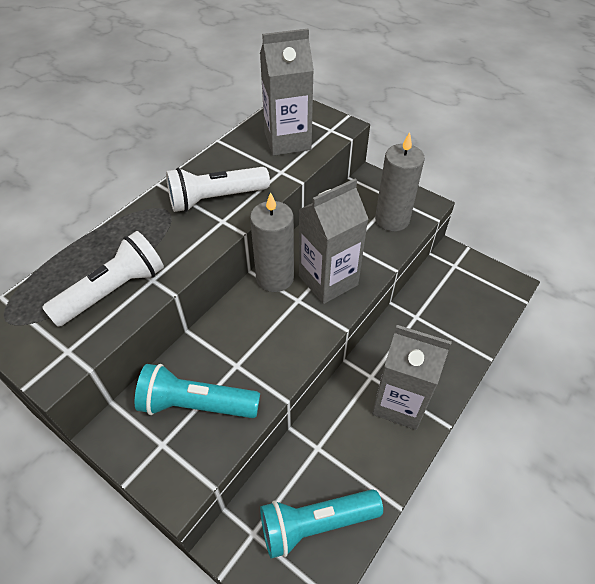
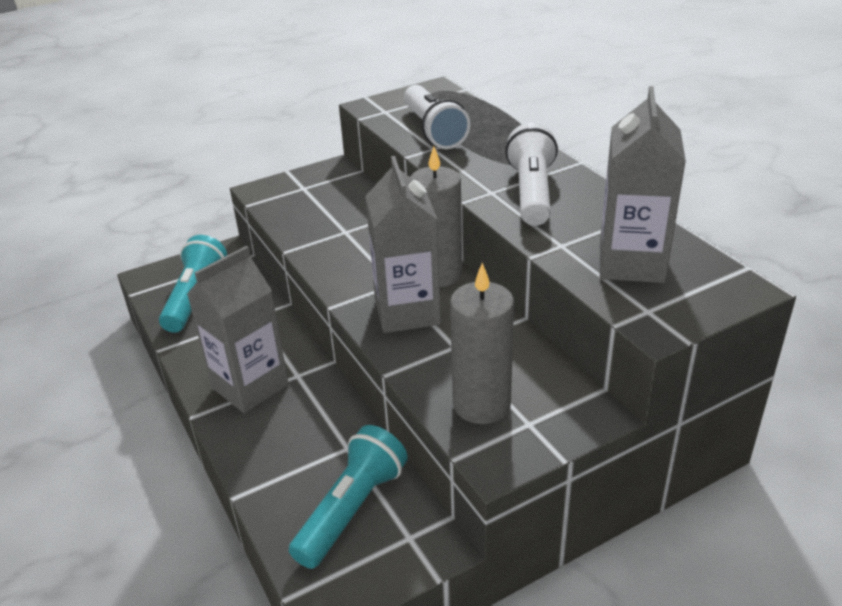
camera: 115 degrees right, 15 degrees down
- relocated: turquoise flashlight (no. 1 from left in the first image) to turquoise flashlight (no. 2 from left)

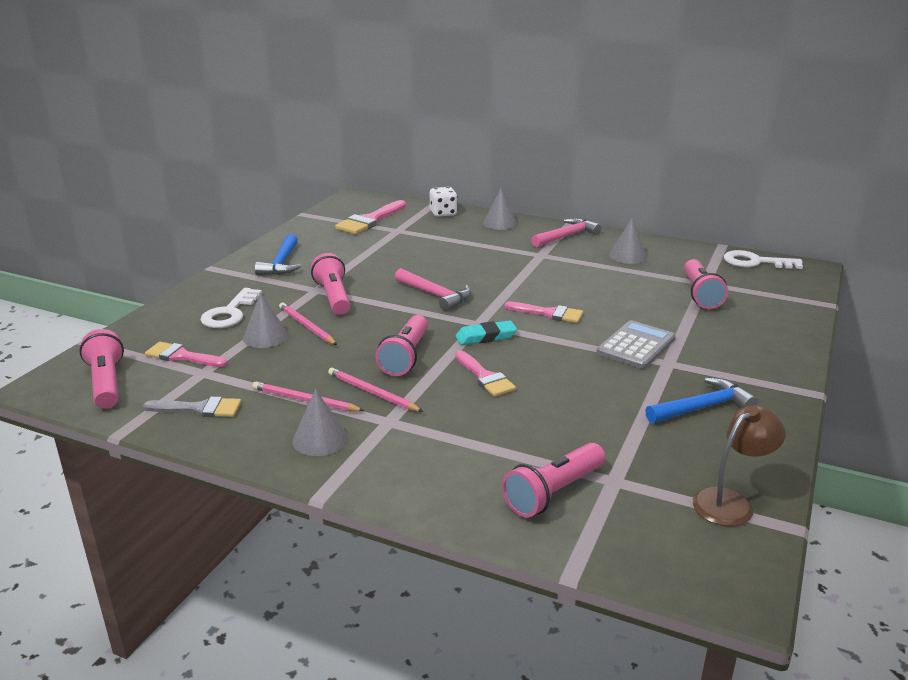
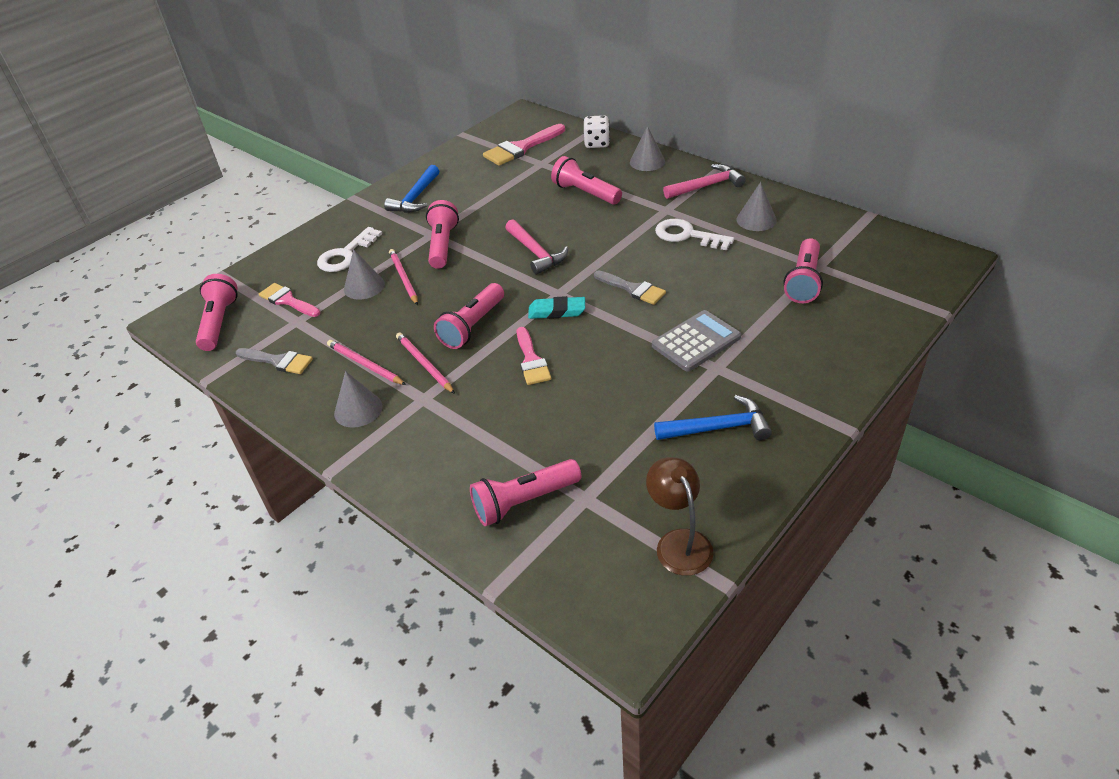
camera: 20 degrees right, 15 degrees up
- appeared: pink flashlight (no. 5 from left)
- colour: pink brush (no. 4 from left) to grey brush (no. 2 from left)
- spun: brown lamp 90 degrees counterclockwise
- relocated: white key (no. 2 from left)

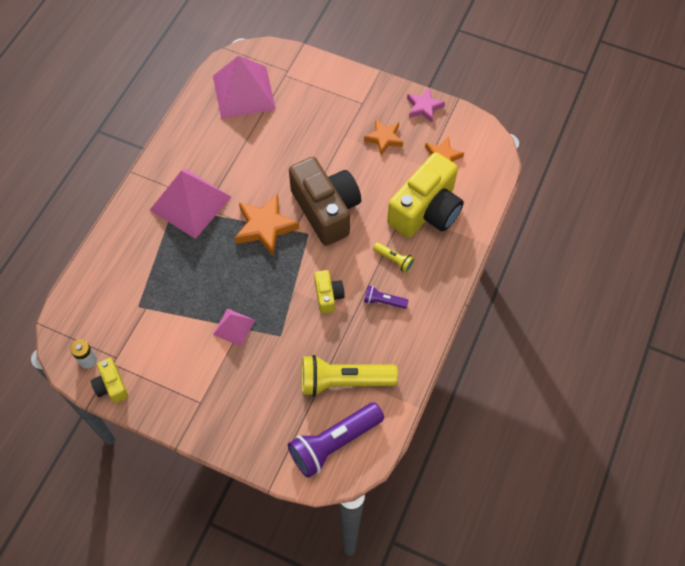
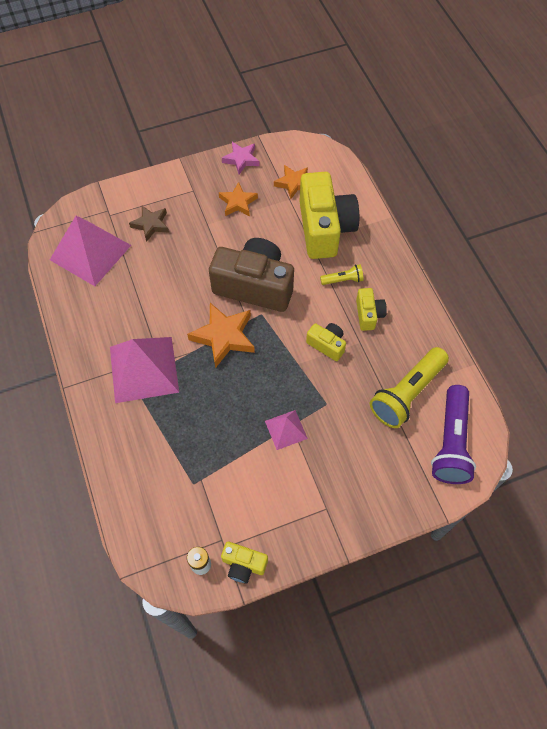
camera: 45 degrees left, 0 degrees up
- appeared: brown star
- exchanged: purple flashlight (no. 2 from left) to yellow camera (no. 4 from left)

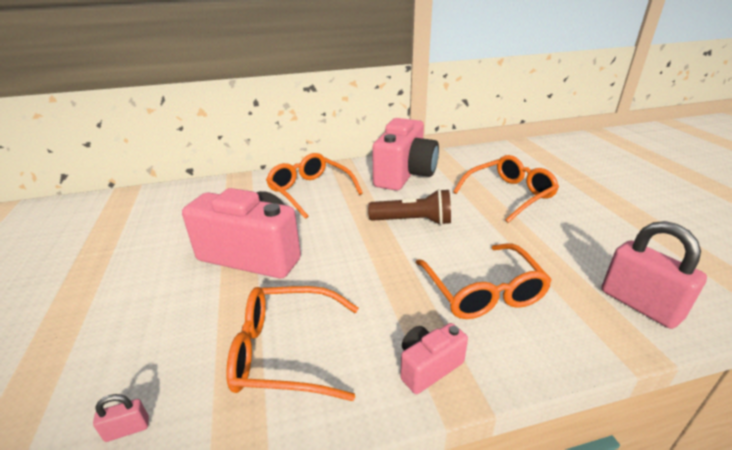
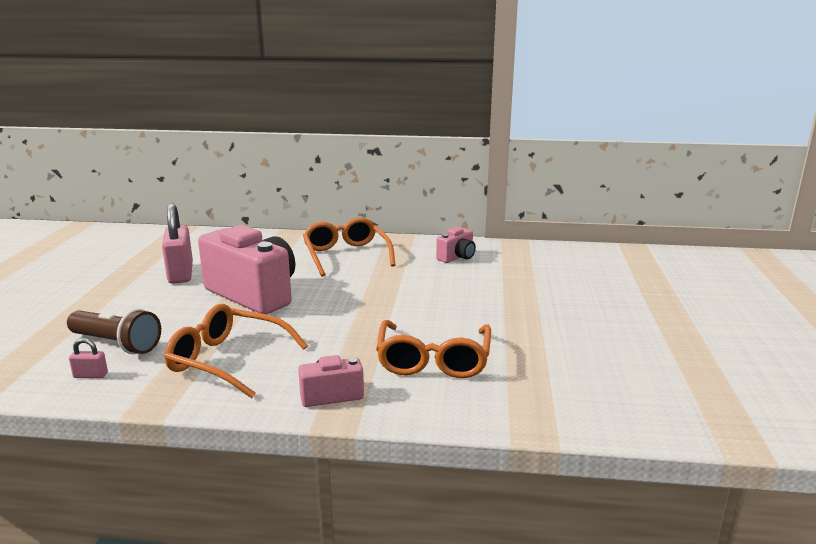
camera: 20 degrees right, 10 degrees down
- relocated: brown flashlight
- relocated: pink padlock (no. 2 from left)
- size: pink camera (no. 2 from left in the first image) x0.47
- missing: orange glasses (no. 4 from left)

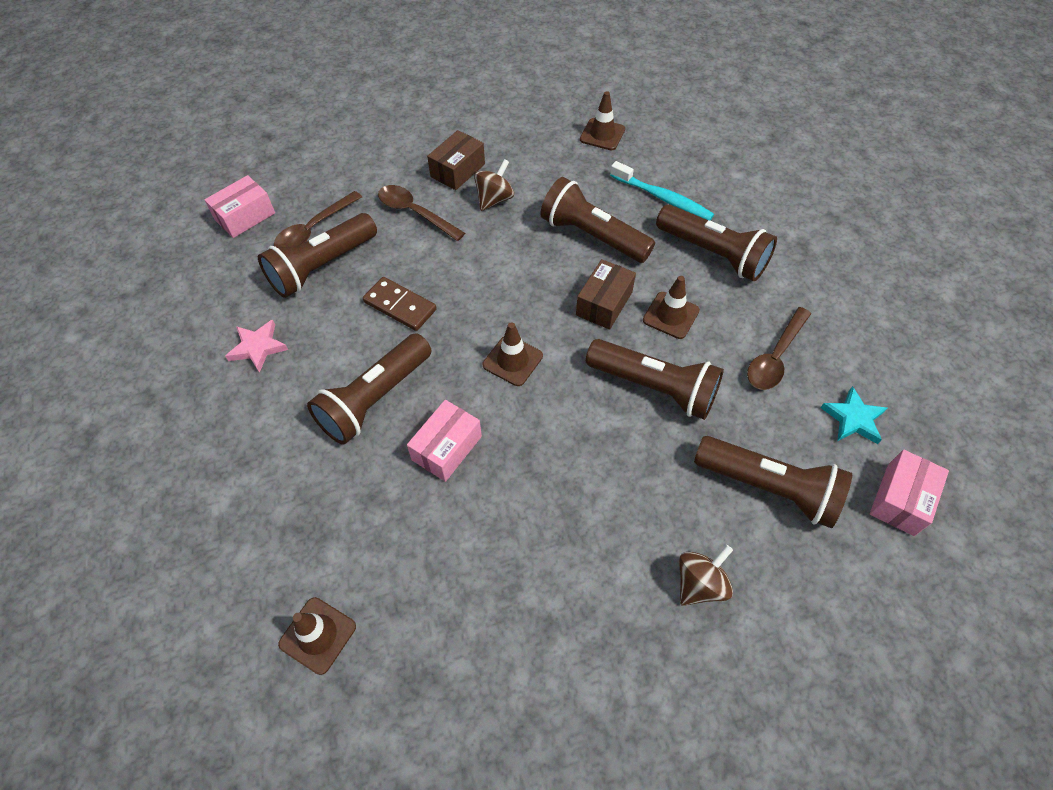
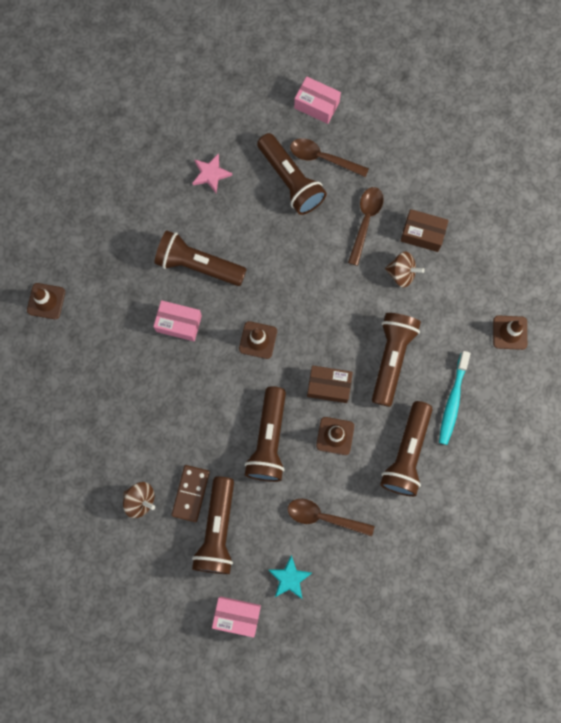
camera: 70 degrees right, 20 degrees up
- relocated: brown domino
- spun: brown flashlight (no. 1 from left in the first image) 150 degrees counterclockwise

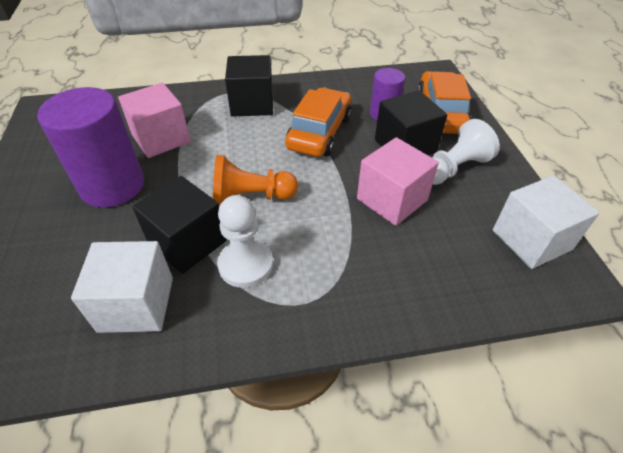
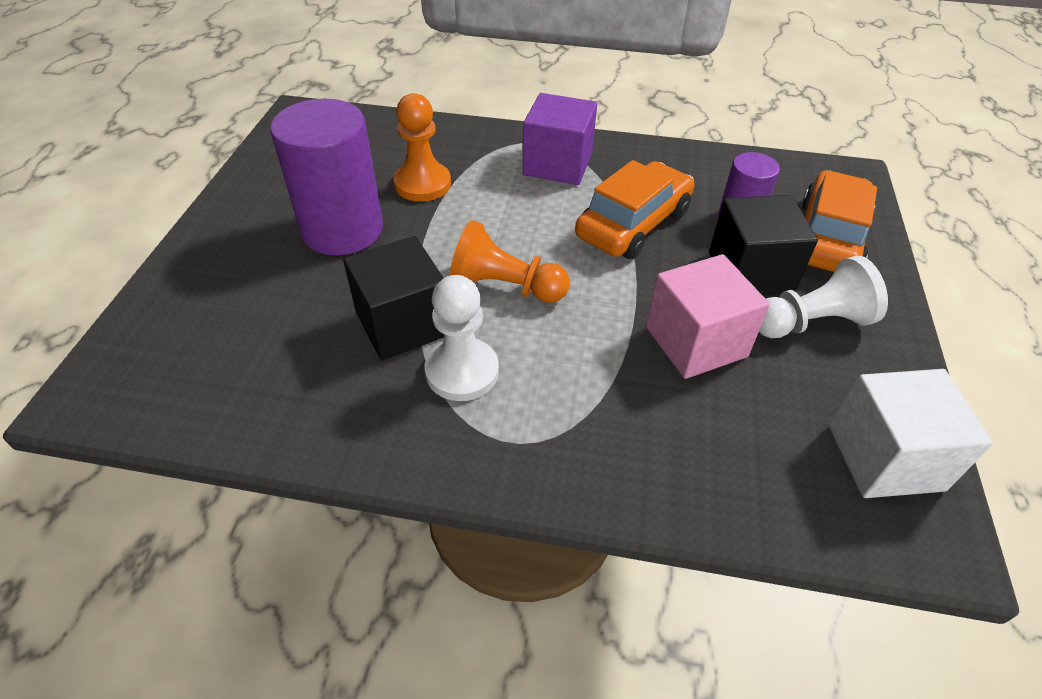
camera: 20 degrees right, 0 degrees up
- exchanged: pink cube (no. 1 from left) to orange pawn (no. 1 from left)
- colour: black cube (no. 2 from left) to purple cube
- missing: white cube (no. 1 from left)

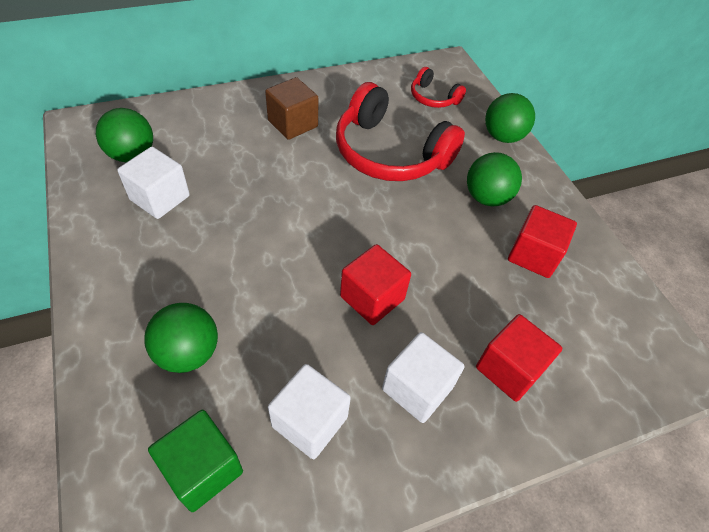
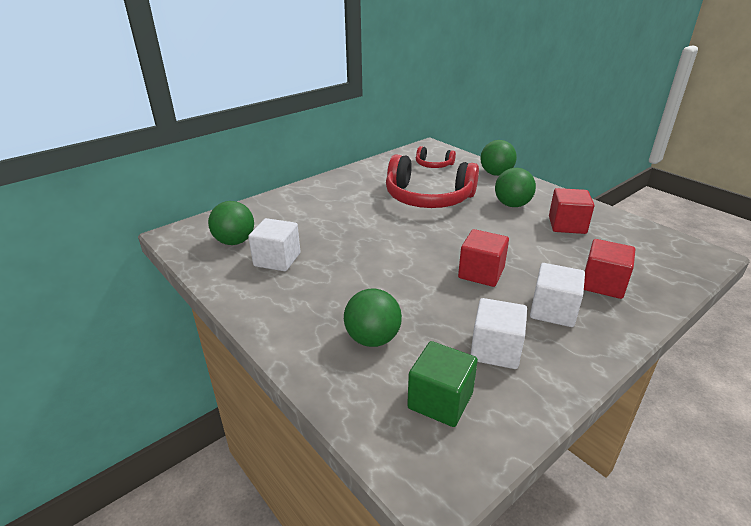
camera: 15 degrees left, 20 degrees down
- missing: brown cube

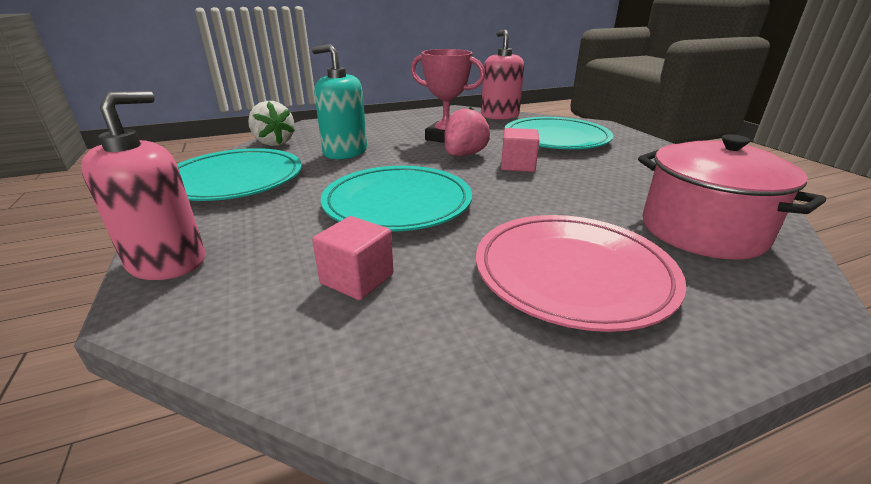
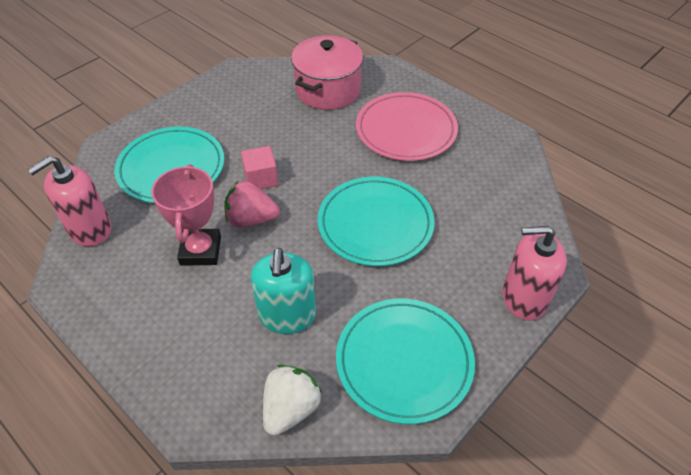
camera: 115 degrees left, 20 degrees up
- missing: pink cube (no. 1 from left)

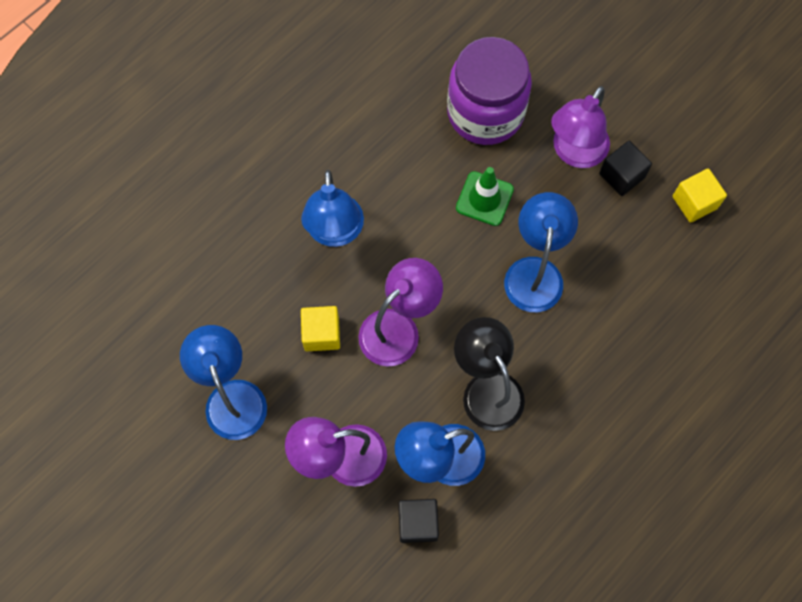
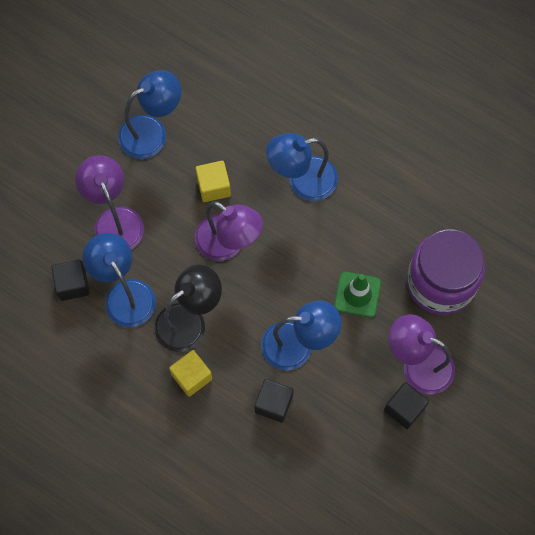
camera: 80 degrees right, 0 degrees up
- relocated: yellow cube (no. 2 from left in the first image) to yellow cube (no. 1 from left)
- appeared: black cube (no. 2 from left)

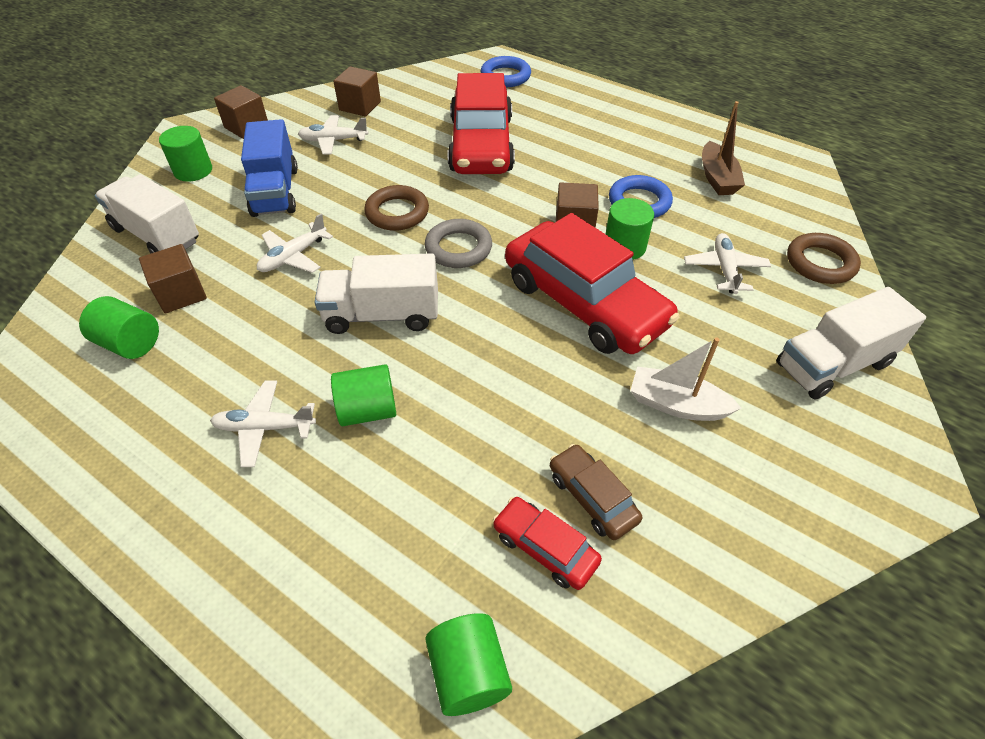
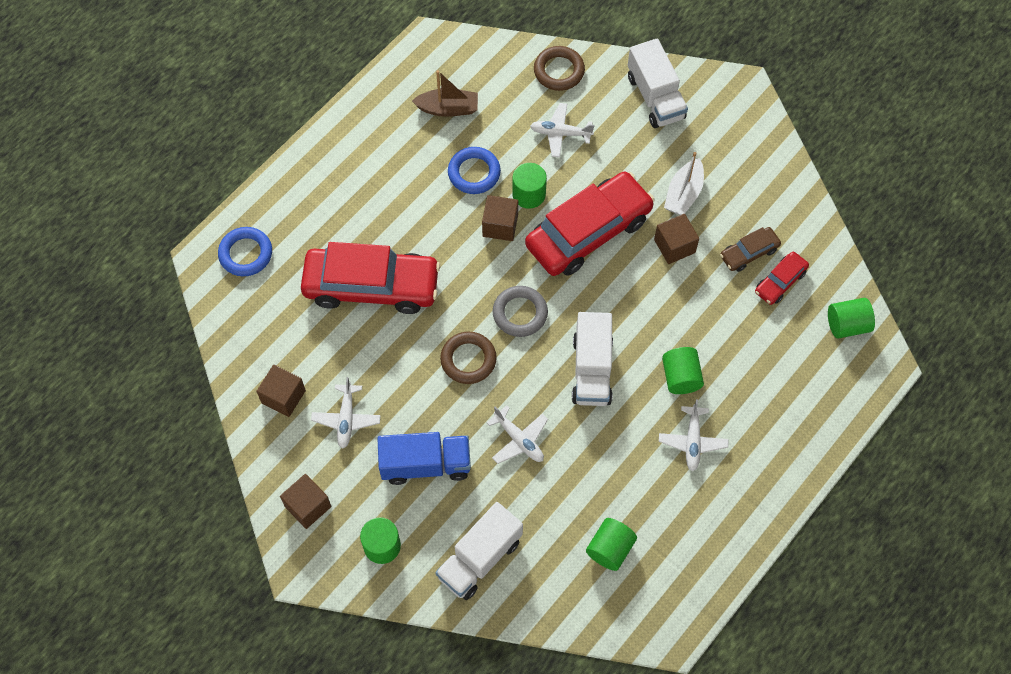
camera: 85 degrees left, 15 degrees up
- relocated: brown cube (no. 1 from left in the first image) to brown cube (no. 4 from left)

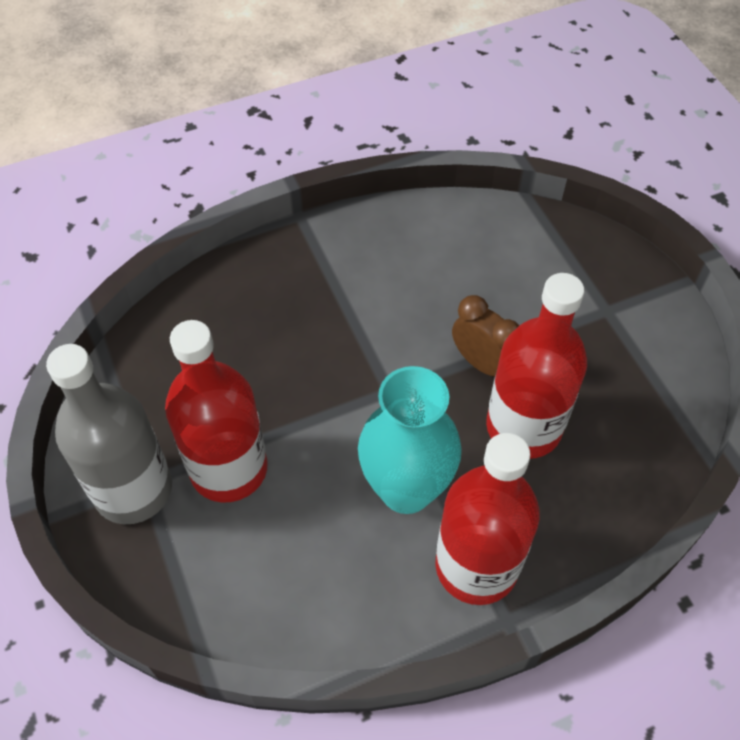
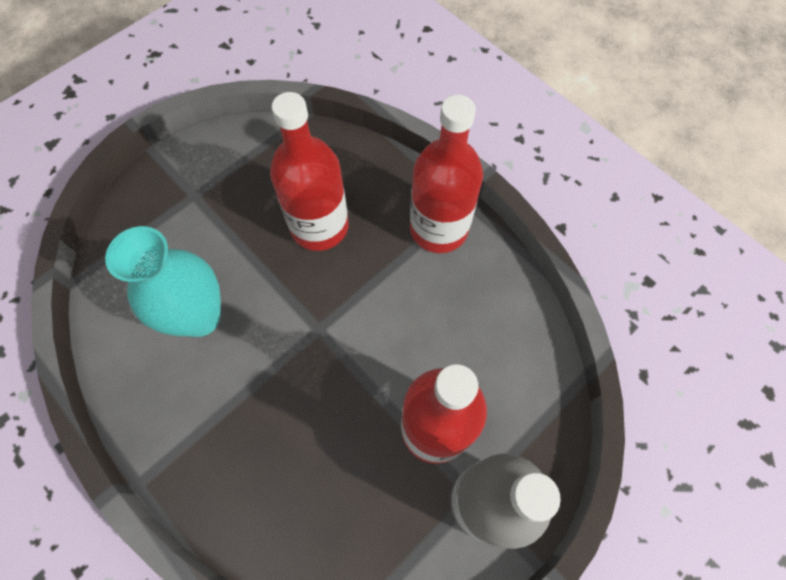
camera: 110 degrees left, 10 degrees up
- relocated: turquoise vase
- missing: brown clock

